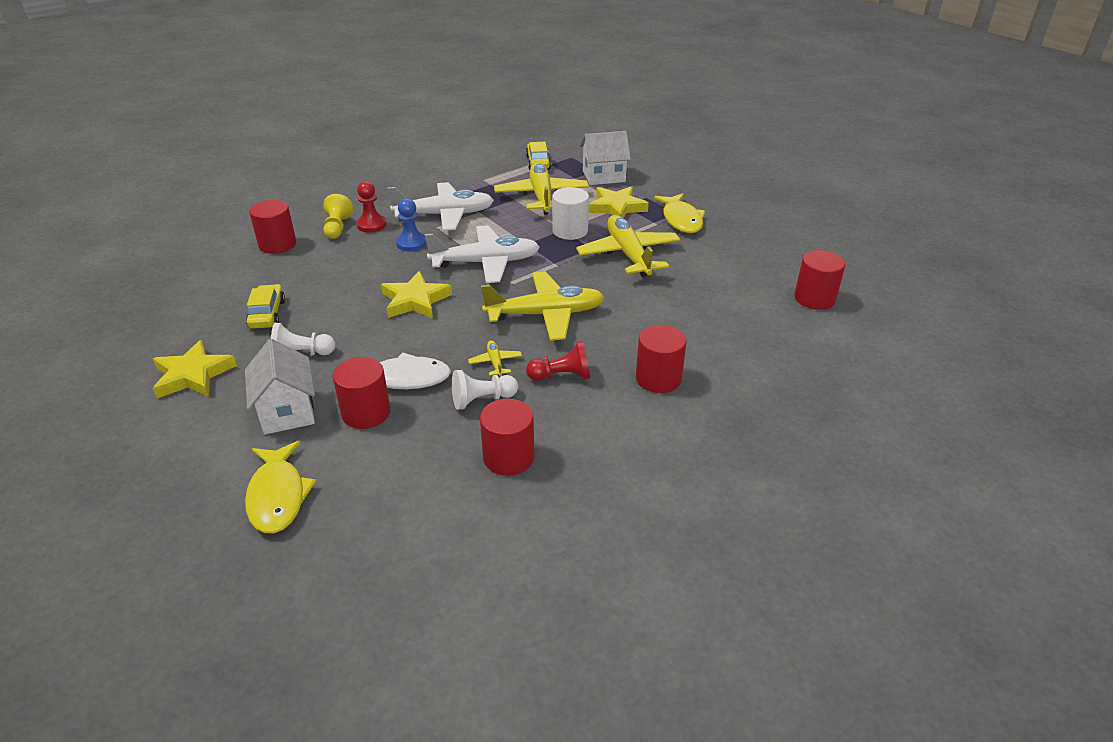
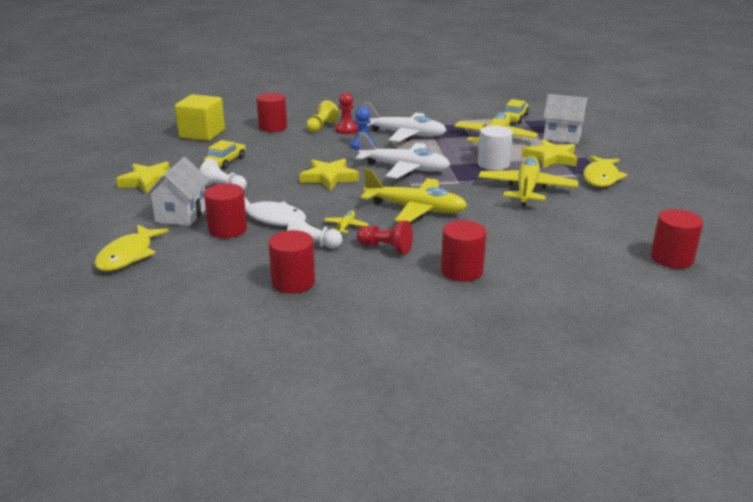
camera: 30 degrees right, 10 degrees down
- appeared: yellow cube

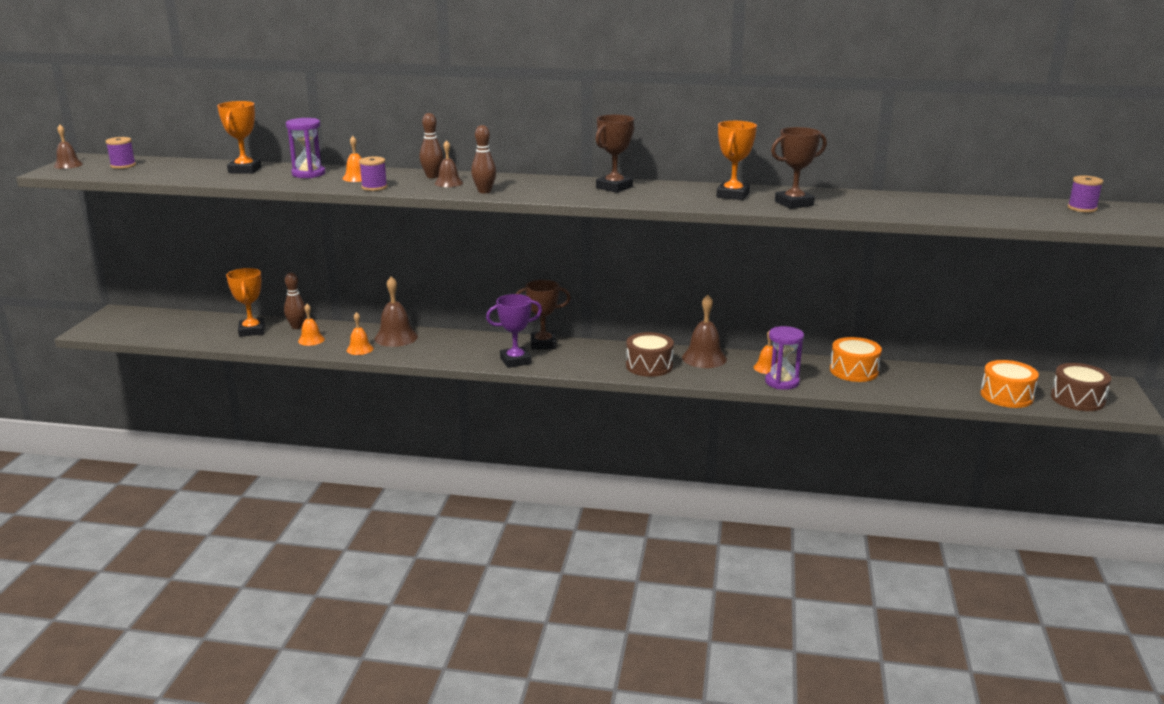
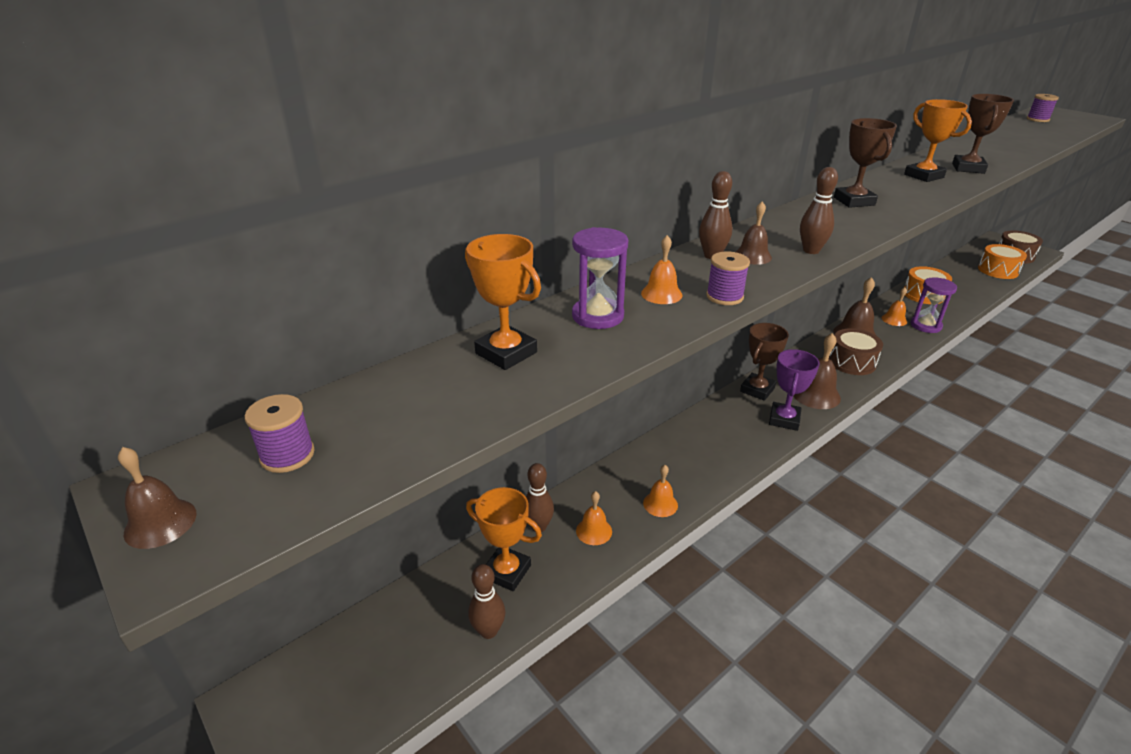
camera: 50 degrees left, 10 degrees up
- appeared: brown bowling pin (no. 1 from left)
- relocated: brown bell (no. 2 from left in the first image) to brown bell (no. 3 from left)

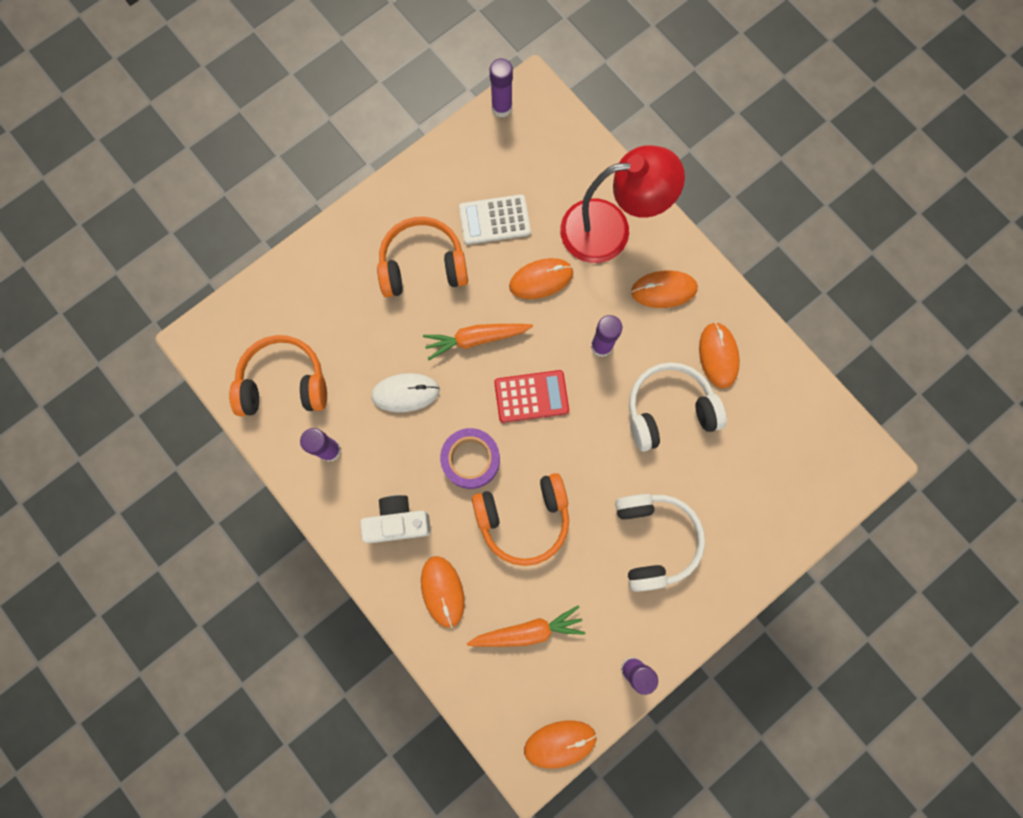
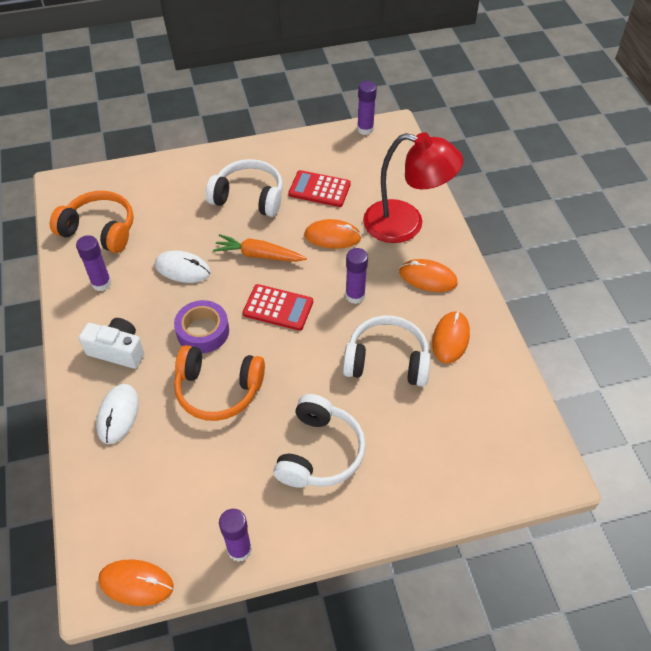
camera: 25 degrees right, 25 degrees down
- colour: orange mouse (no. 1 from left) to white mouse (no. 1 from left)
- colour: orange headphones (no. 2 from left) to white headphones (no. 1 from left)
- colour: white calculator to red calculator (no. 2 from left)
- missing: orange carrot (no. 2 from left)

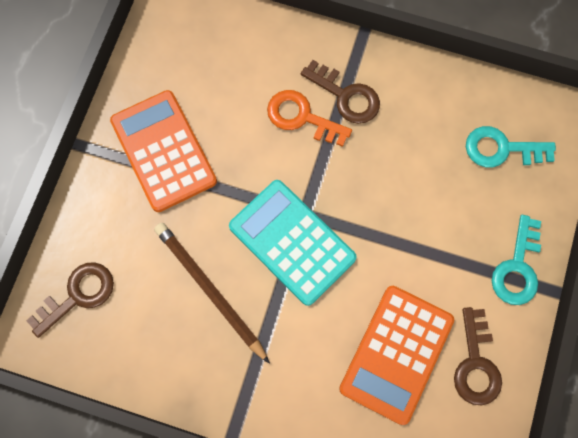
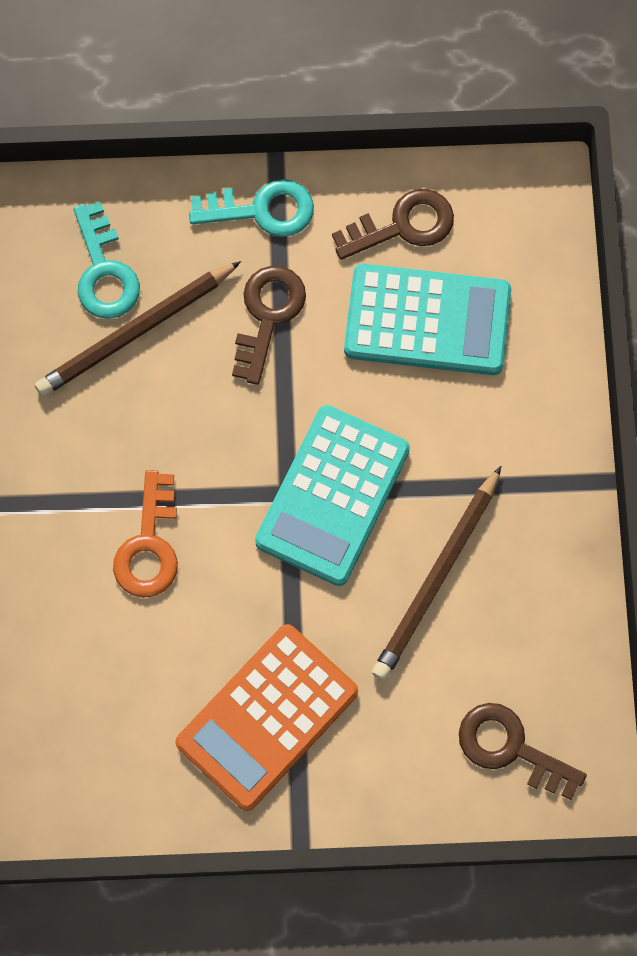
camera: 110 degrees left, 0 degrees up
- appeared: brown pencil (no. 1 from left)
- relocated: brown key (no. 2 from left in the first image) to brown key (no. 1 from left)
- colour: orange calculator (no. 2 from left) to turquoise calculator (no. 2 from left)

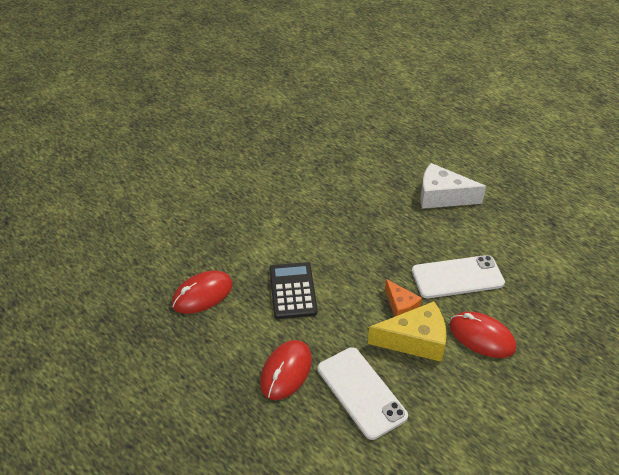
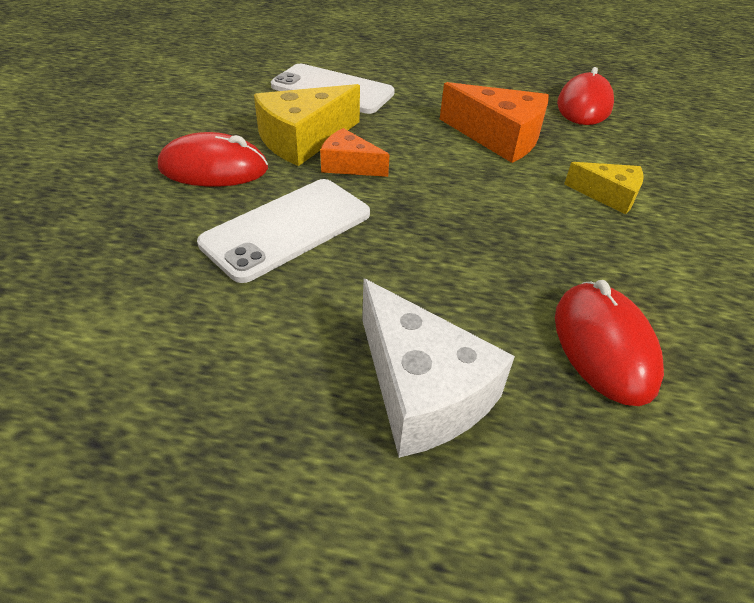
camera: 145 degrees right, 0 degrees up
- spun: white cheese 75 degrees clockwise
- exchanged: black calculator to orange cheese (no. 2 from left)
- relocated: red mouse (no. 2 from left in the first image) to red mouse (no. 3 from left)
- appeared: yellow cheese (no. 2 from left)

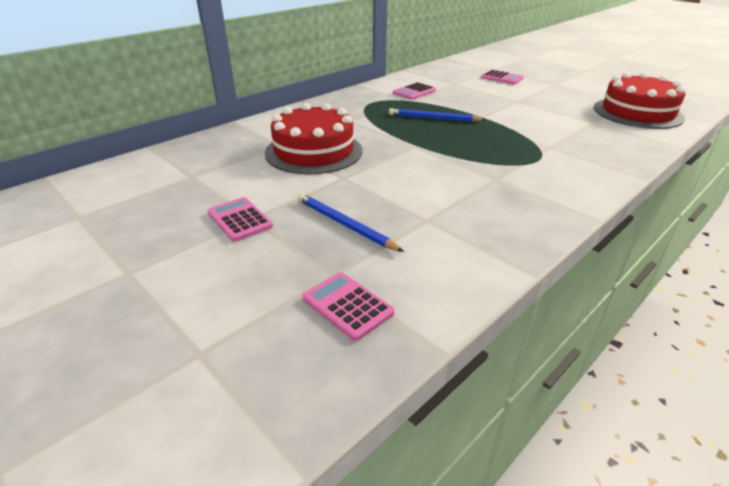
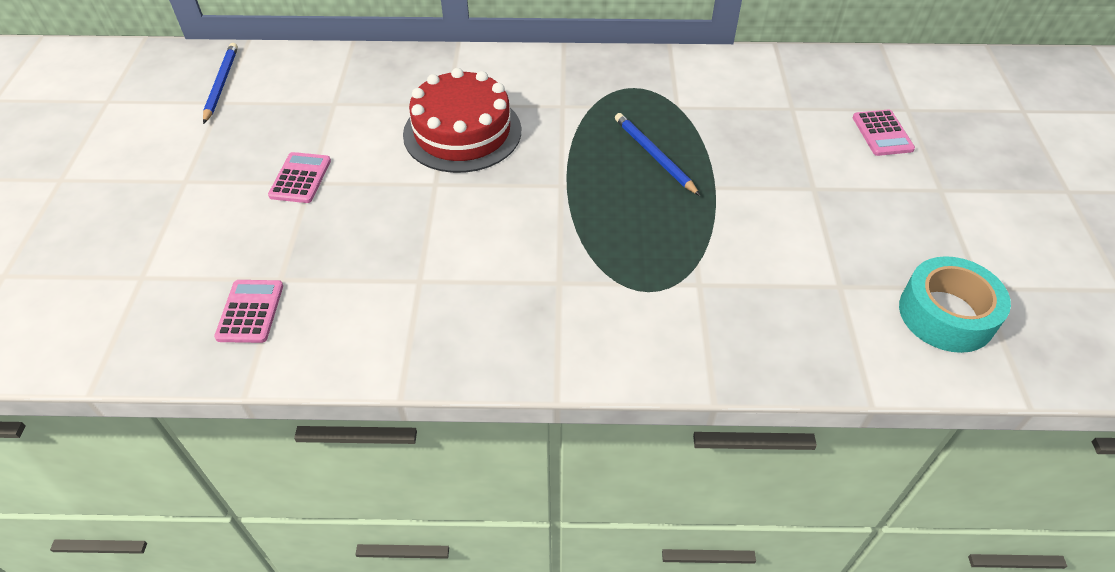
camera: 45 degrees right, 15 degrees up
- relocated: blue pencil (no. 1 from left)
- exchanged: red cake (no. 2 from left) to turquoise tape
- missing: pink calculator (no. 3 from left)

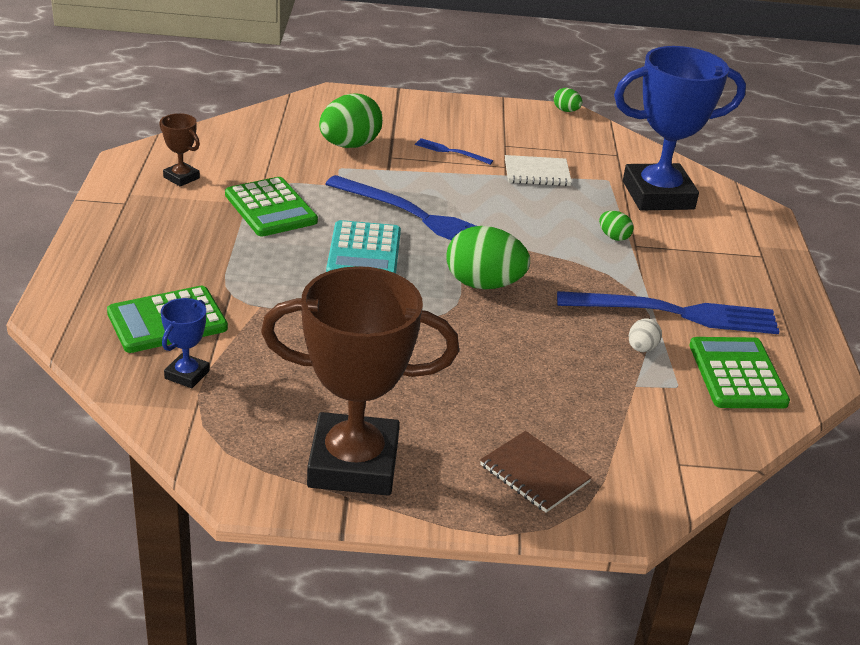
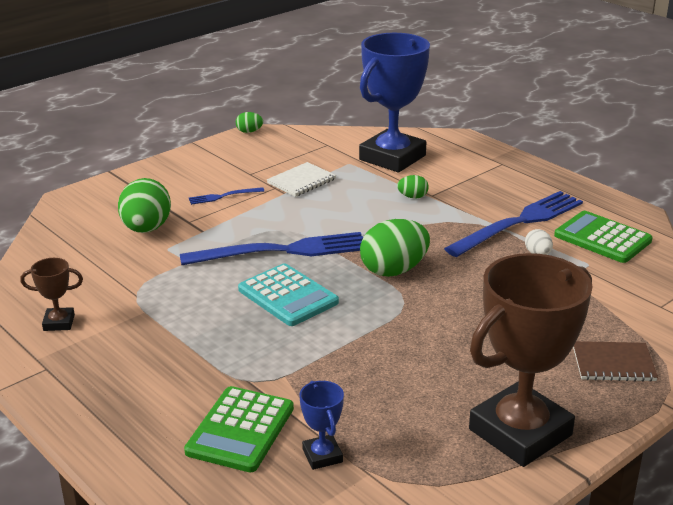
camera: 40 degrees left, 5 degrees down
- missing: green calculator (no. 2 from left)

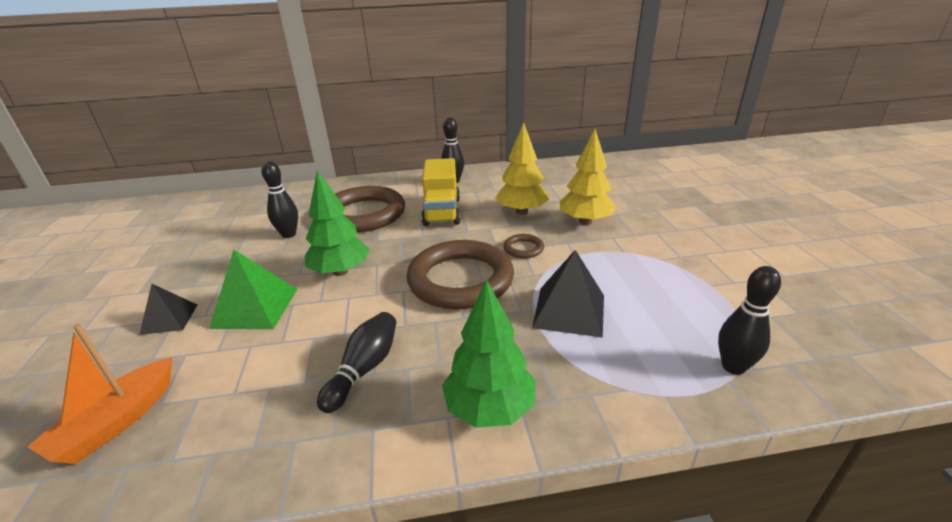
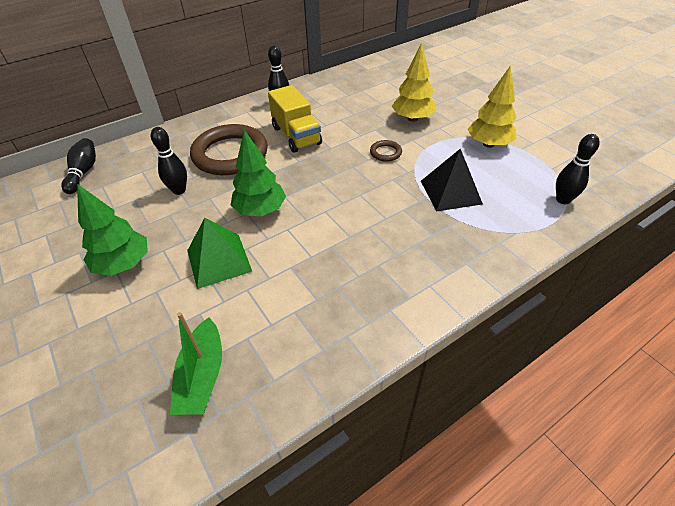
camera: 25 degrees left, 15 degrees up
- relocated: black bowling pin (no. 2 from left in the first image) to black bowling pin (no. 1 from left)
- relocated: green tree (no. 2 from left in the first image) to green tree (no. 1 from left)
- colour: orange boat to green boat
- relocated: yellow tree (no. 1 from left in the first image) to yellow tree (no. 2 from left)
- missing: black pyramid (no. 1 from left)
- missing: brown ring (no. 2 from left)

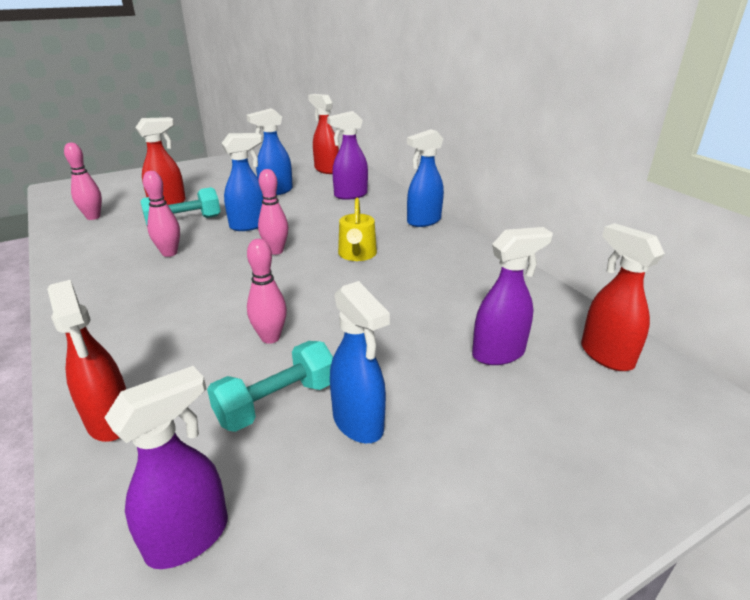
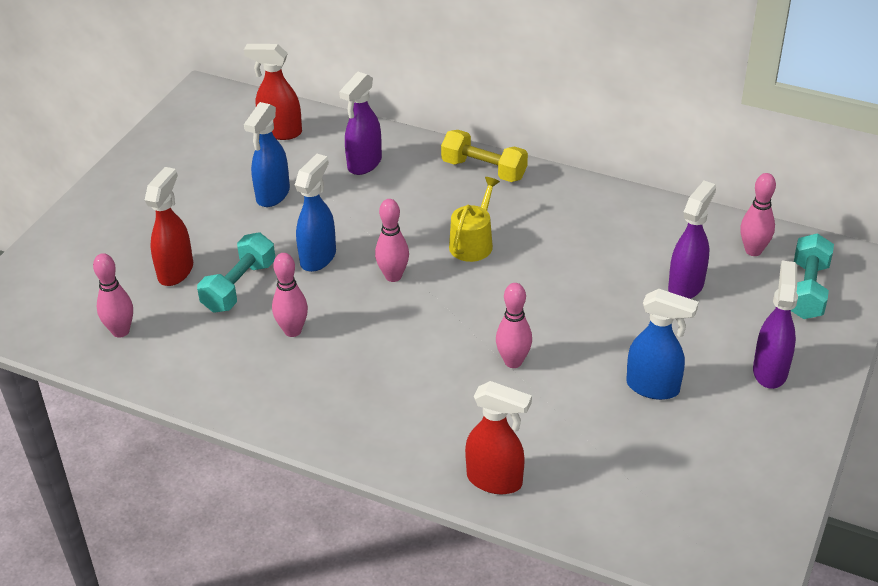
camera: 35 degrees left, 10 degrees up
- exchanged: blue spray bottle (no. 4 from left) to yellow dumbbell
- spun: yellow watering can 120 degrees counterclockwise
- exchanged: red spray bottle (no. 4 from left) to pink bowling pin (no. 5 from left)
- relocated: purple spray bottle (no. 1 from left in the first image) to purple spray bottle (no. 3 from left)
- relocated: turquoise dumbbell (no. 2 from left)

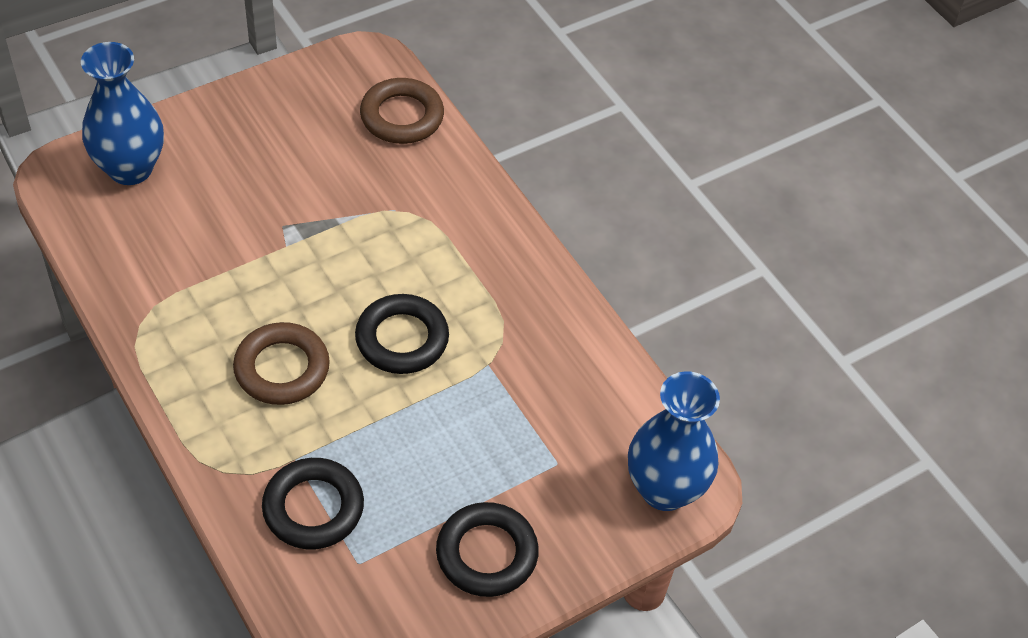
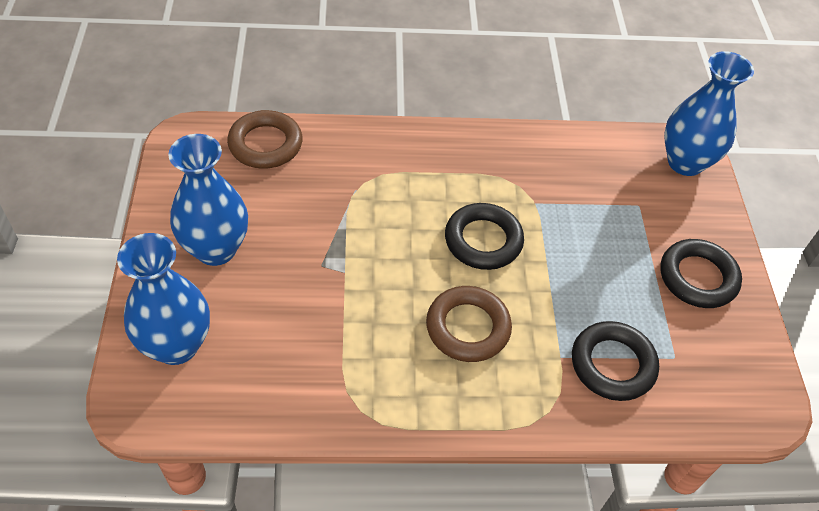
camera: 60 degrees left, 0 degrees up
- appeared: blue vase (no. 2 from left)

